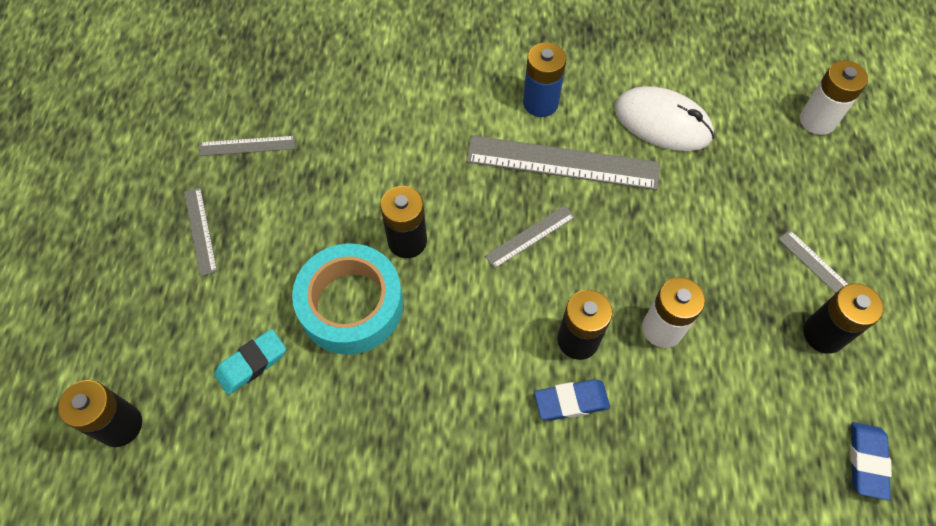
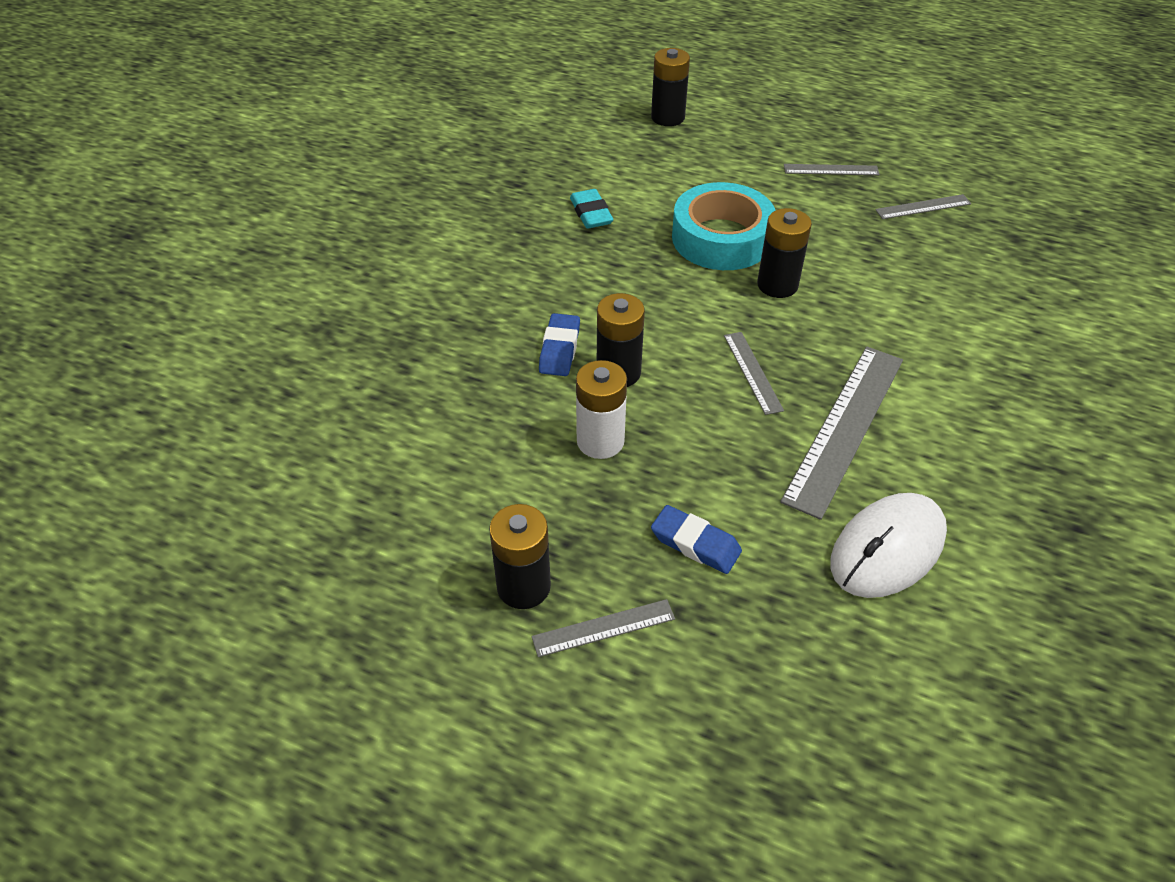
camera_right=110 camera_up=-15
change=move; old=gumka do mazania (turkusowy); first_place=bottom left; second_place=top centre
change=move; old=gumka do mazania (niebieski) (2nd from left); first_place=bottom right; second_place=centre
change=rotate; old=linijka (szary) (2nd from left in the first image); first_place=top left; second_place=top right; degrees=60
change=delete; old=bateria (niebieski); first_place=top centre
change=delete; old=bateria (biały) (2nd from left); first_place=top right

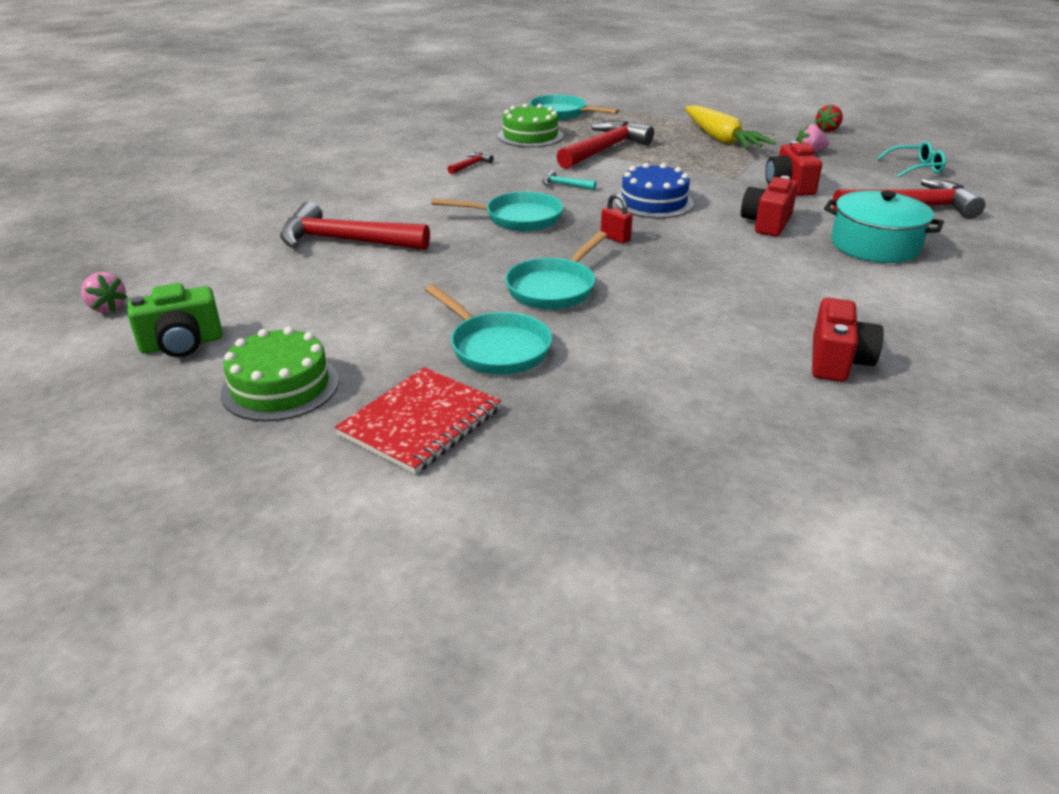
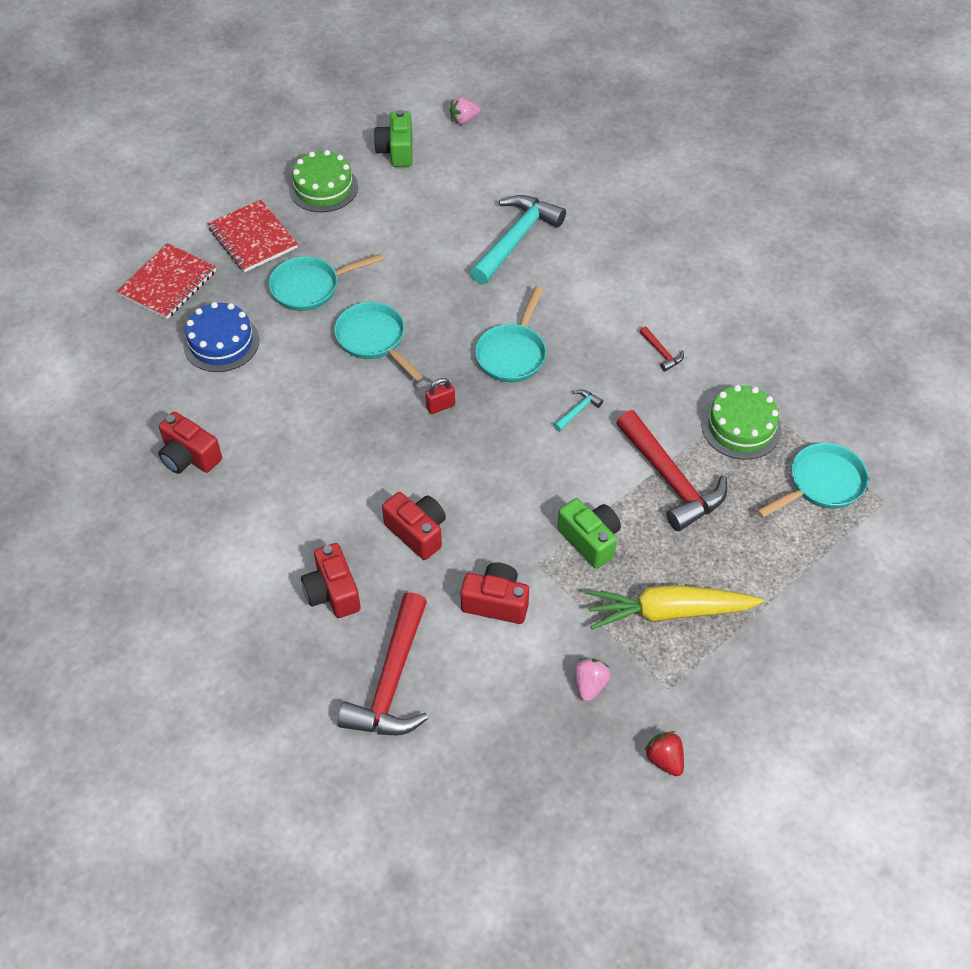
camera_right=110 camera_up=20
change=insert; new=zeszyt (czerwony) (1st from left); second_place=top left
change=move; old=tort (niebieski); first_place=top centre; second_place=middle left
change=replace; old=garnek (turkusowy); new=aparat fotograficzny (czerwony) (2nd from left); first_place=top right; second_place=centre
change=recolor; old=młotek (czerwony) (1st from left); new=młotek (turkusowy) (1st from left); first_place=top centre; second_place=top centre
change=insert; new=aparat fotograficzny (zielony) (2nd from left); second_place=centre
change=delete; old=okulary (turkusowy); first_place=top right

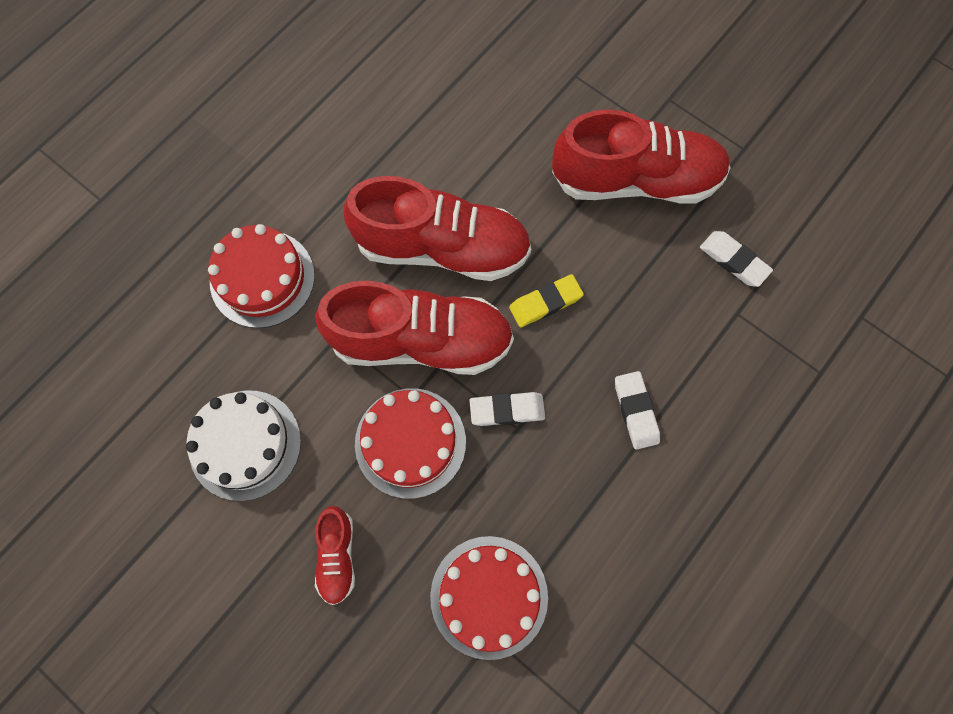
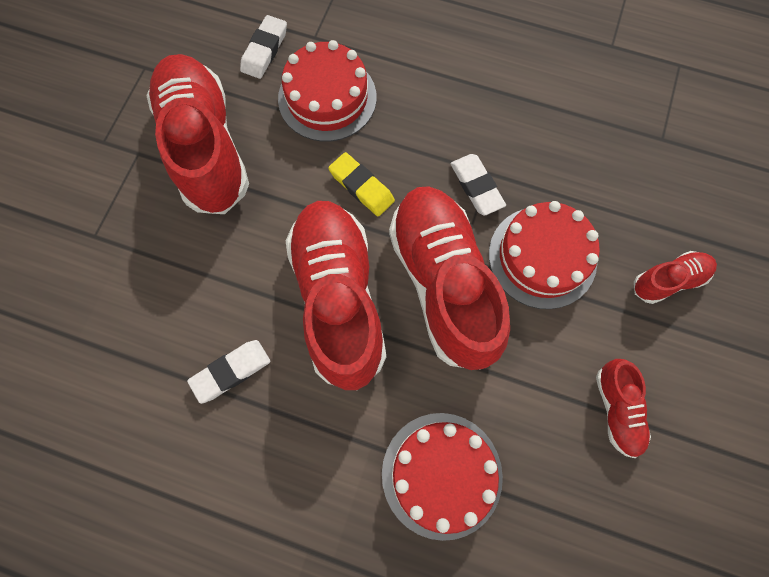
camera_right=-110 camera_up=0
change=move; old=gumka do mazania (biały) (2nd from left in the first image); new=gumka do mazania (biały) (1st from left); first_place=middle right; second_place=middle left
change=move; old=tort (czerwony) (3rd from left in the first image); new=tort (czerwony) (1st from left); first_place=bottom centre; second_place=top centre
change=replace; old=tort (biały); new=but (czerwony) (4th from left); first_place=middle left; second_place=bottom right

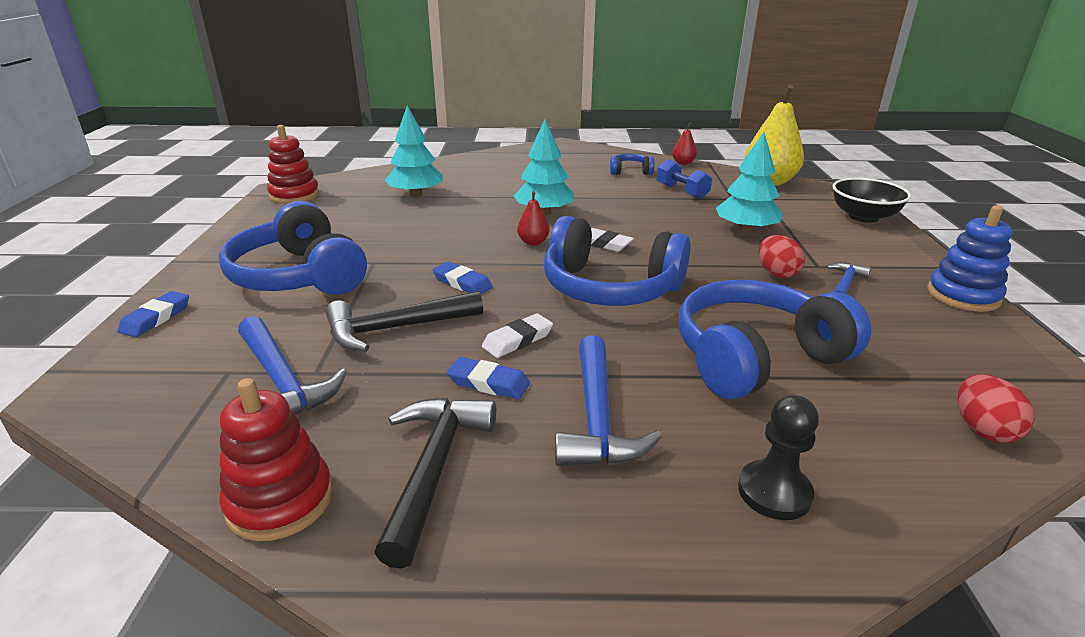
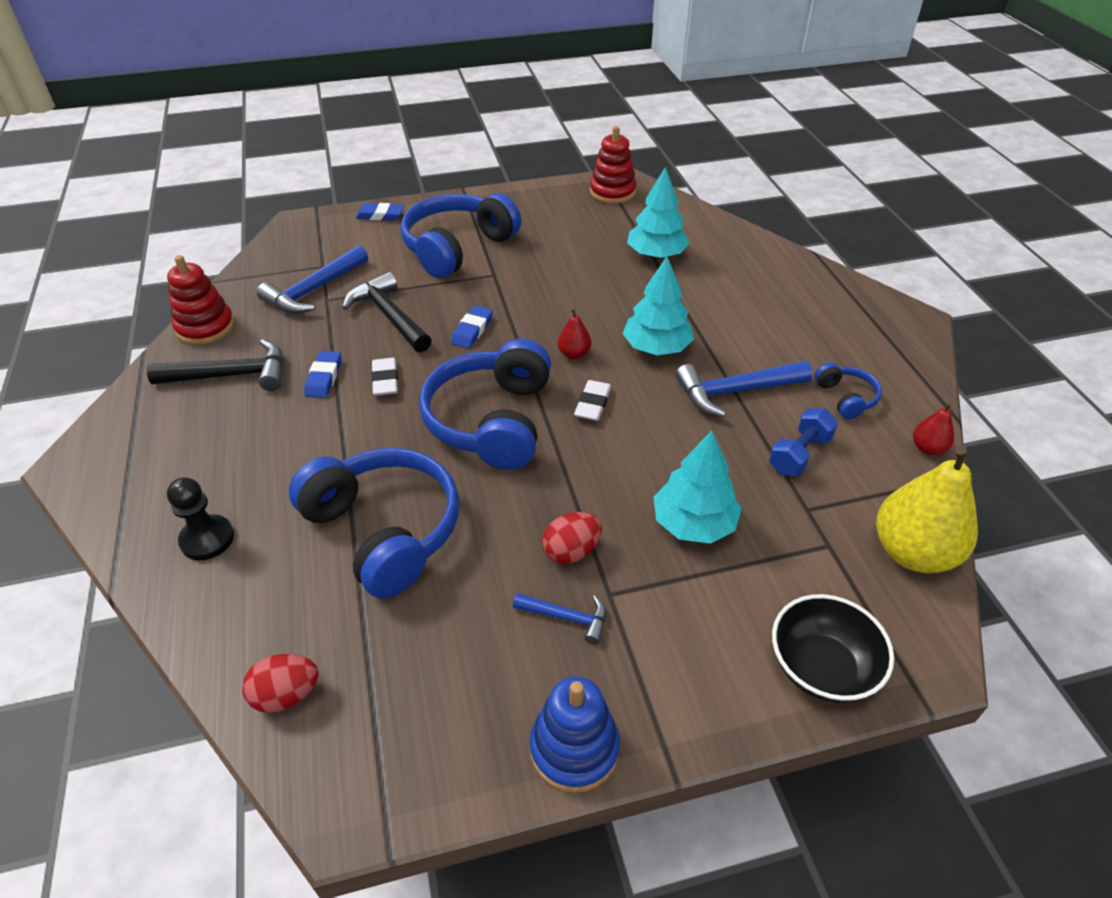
camera_right=75 camera_up=15
change=rotate; old=gumka do mazania (biały) (1st from left); first_place=centre; second_place=centre; degrees=45
change=move; old=młotek (niebieski) (2nd from left in the first image); new=młotek (niebieski) (3rd from left); first_place=centre; second_place=middle right

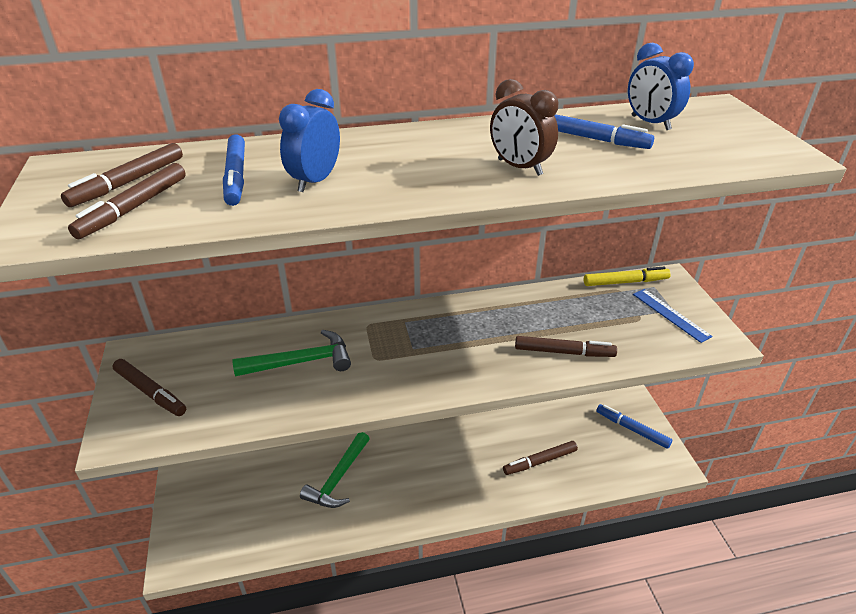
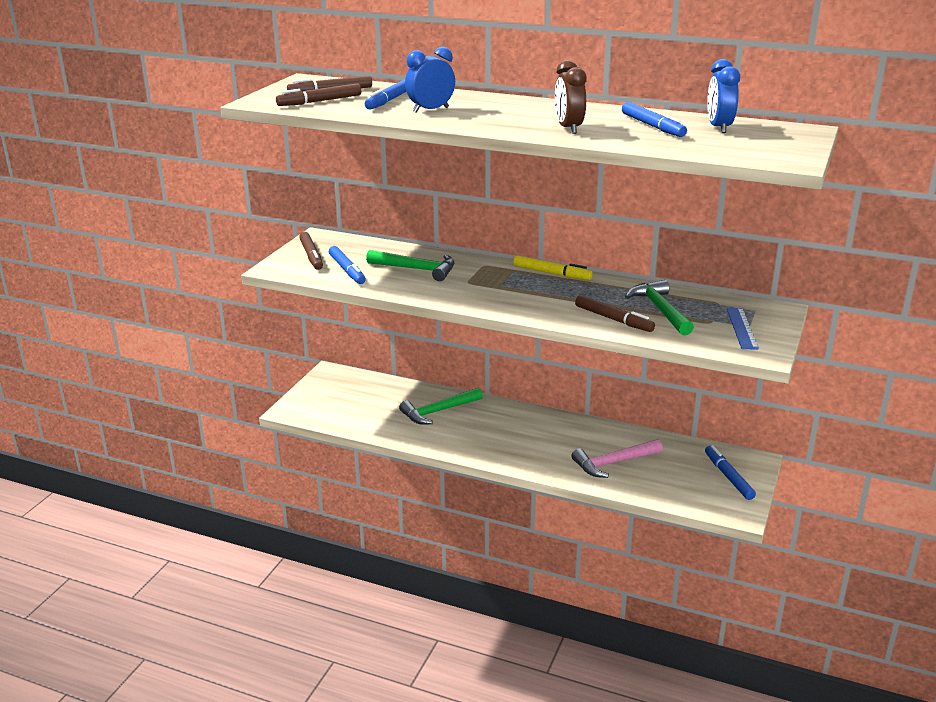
camera_right=35 camera_up=-10
change=insert; new=flamaster (niebieski) (1st from left); second_place=centre
change=move; old=flamaster (żółty); first_place=middle right; second_place=centre
change=replace; old=flamaster (brązowy) (4th from left); new=młotek (różowy); first_place=bottom centre; second_place=centre
change=insert; new=młotek (zielony) (3rd from left); second_place=middle right

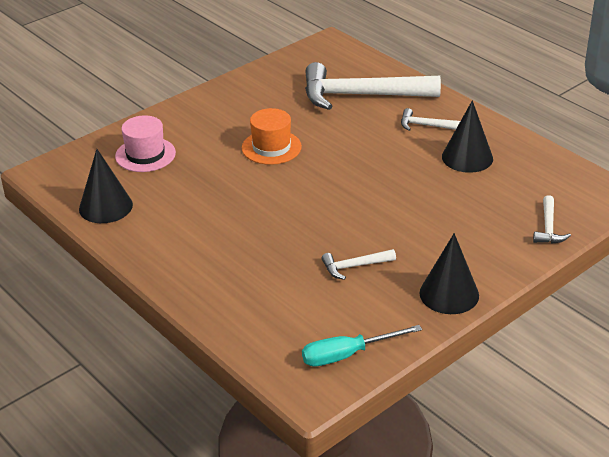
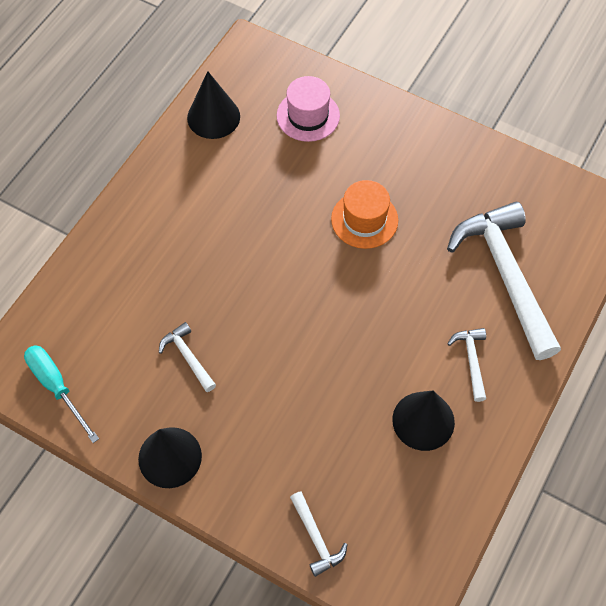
camera_right=70 camera_up=25
change=rotate; old=młotek (biały) (4th from left in the first image); first_place=middle right; second_place=bottom centre; degrees=-105

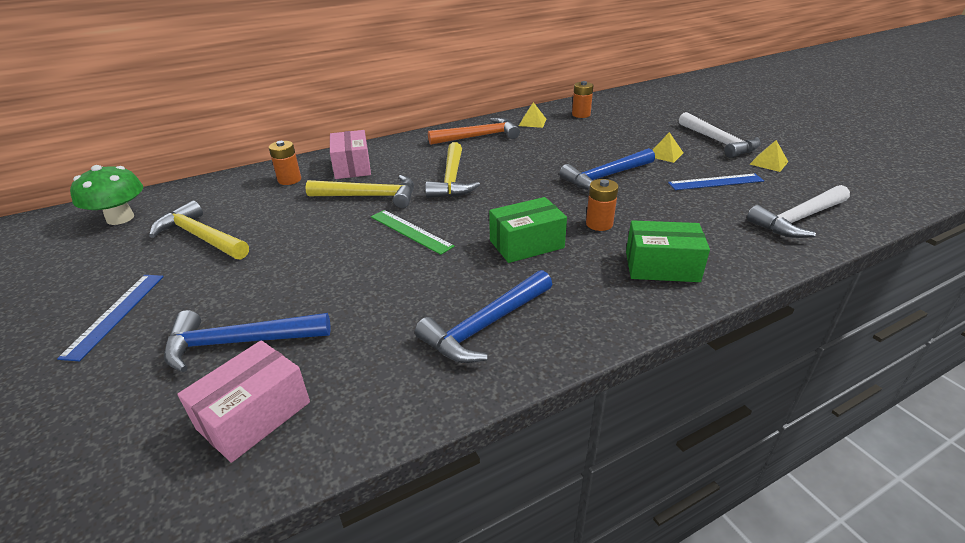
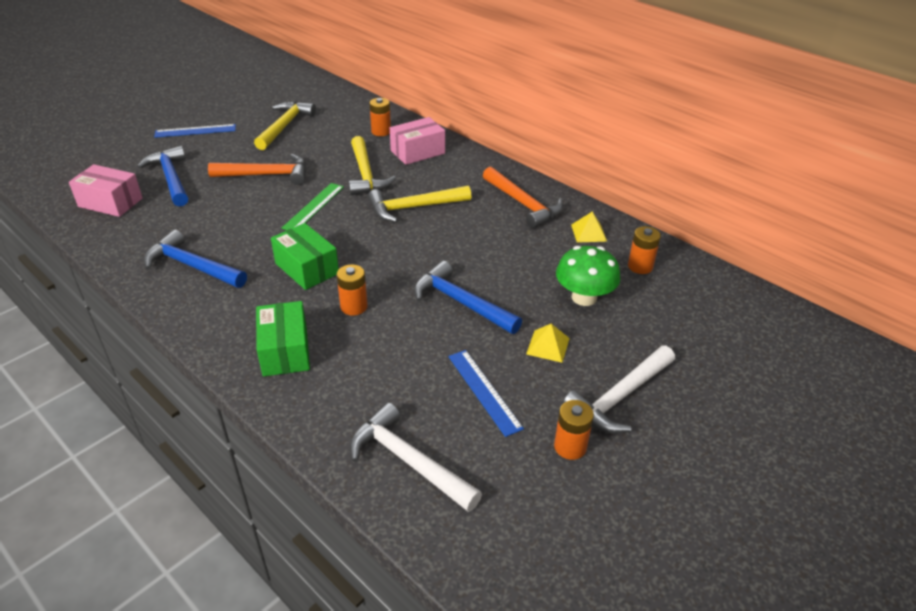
camera_right=70 camera_up=5
change=insert; new=młotek (pomarańczowy) (1st from left); second_place=top left
change=replace; old=piramida (żółty) (3rd from left); new=bateria (pomarańczowy) (3rd from left); first_place=top right; second_place=bottom centre
change=move; old=grzyb (zielony); first_place=middle left; second_place=centre

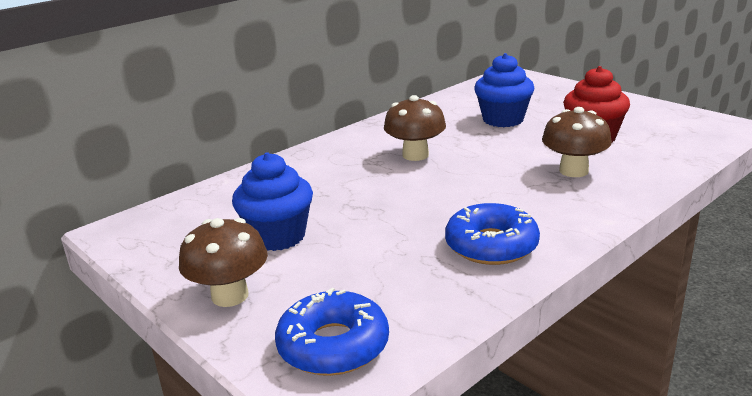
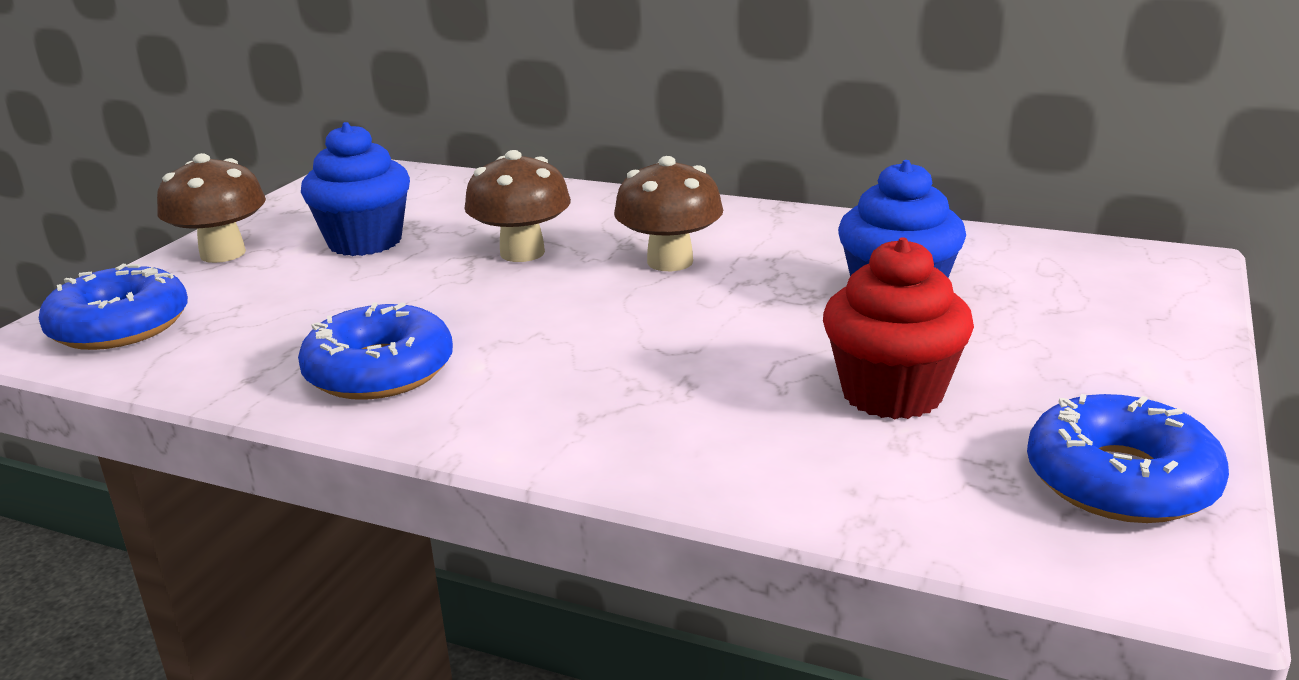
camera_right=65 camera_up=0
change=move; old=grzyb (brązowy) (3rd from left in the first image); new=grzyb (brązowy) (2nd from left); first_place=middle right; second_place=top centre
change=insert; new=donut (niebieski) (3rd from left); second_place=bottom right

